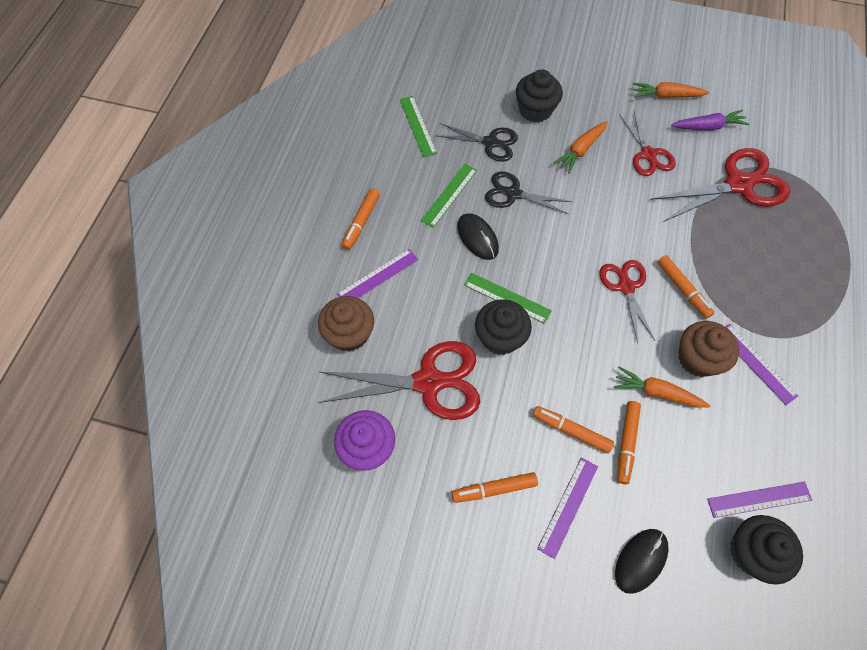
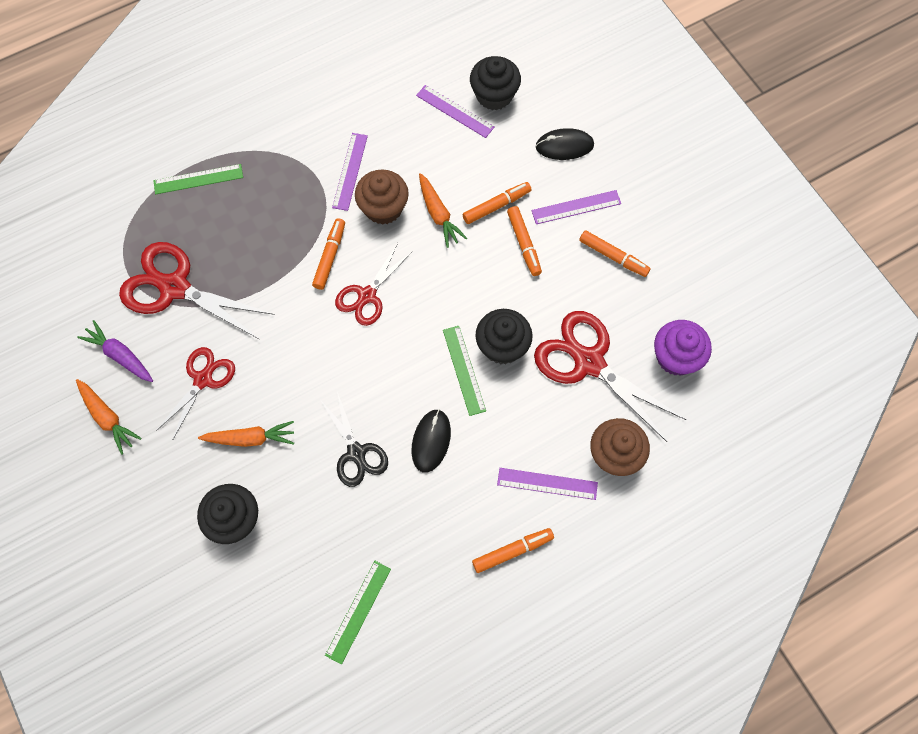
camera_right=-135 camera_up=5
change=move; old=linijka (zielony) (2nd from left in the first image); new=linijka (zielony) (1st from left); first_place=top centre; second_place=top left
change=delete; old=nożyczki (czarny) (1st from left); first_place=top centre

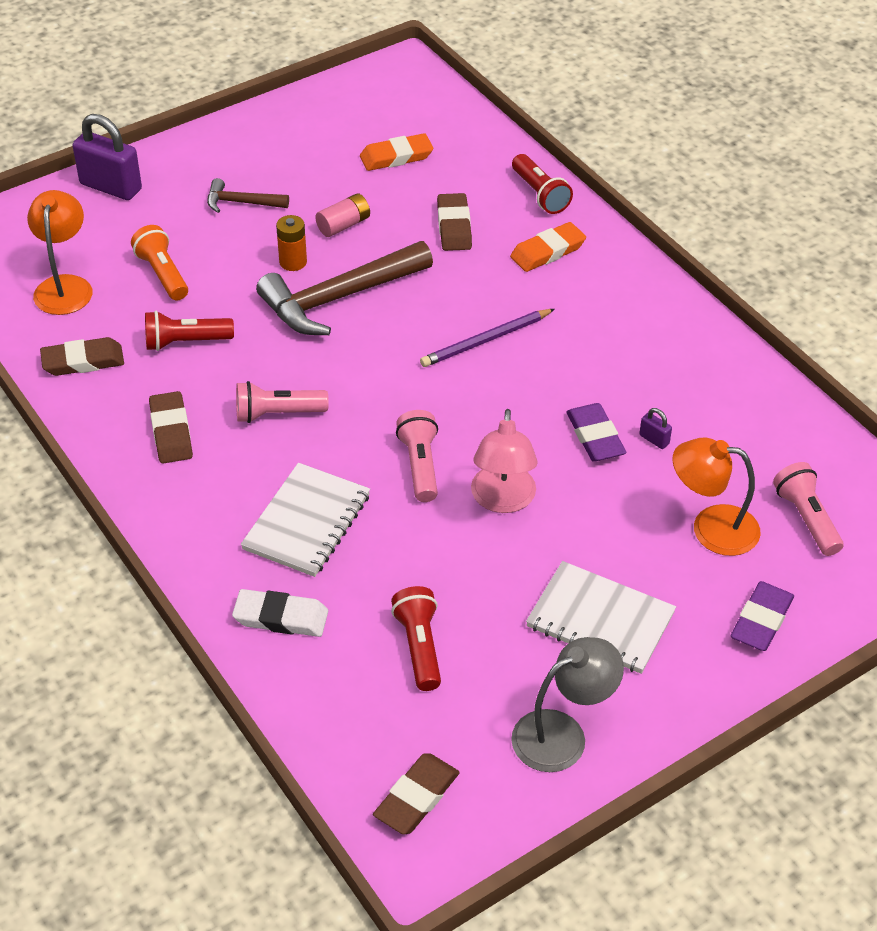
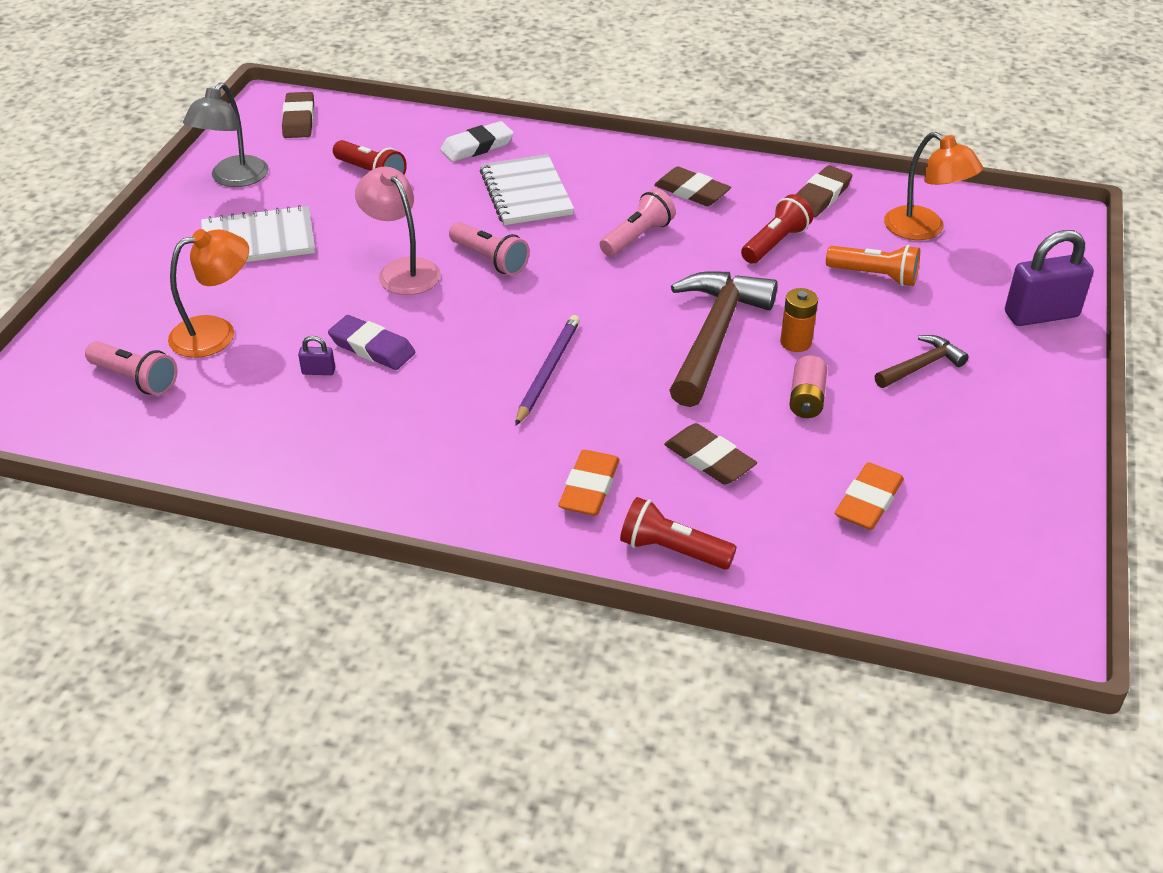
camera_right=140 camera_up=-5
change=delete; old=gumka do mazania (fioletowy) (2nd from left); first_place=middle right

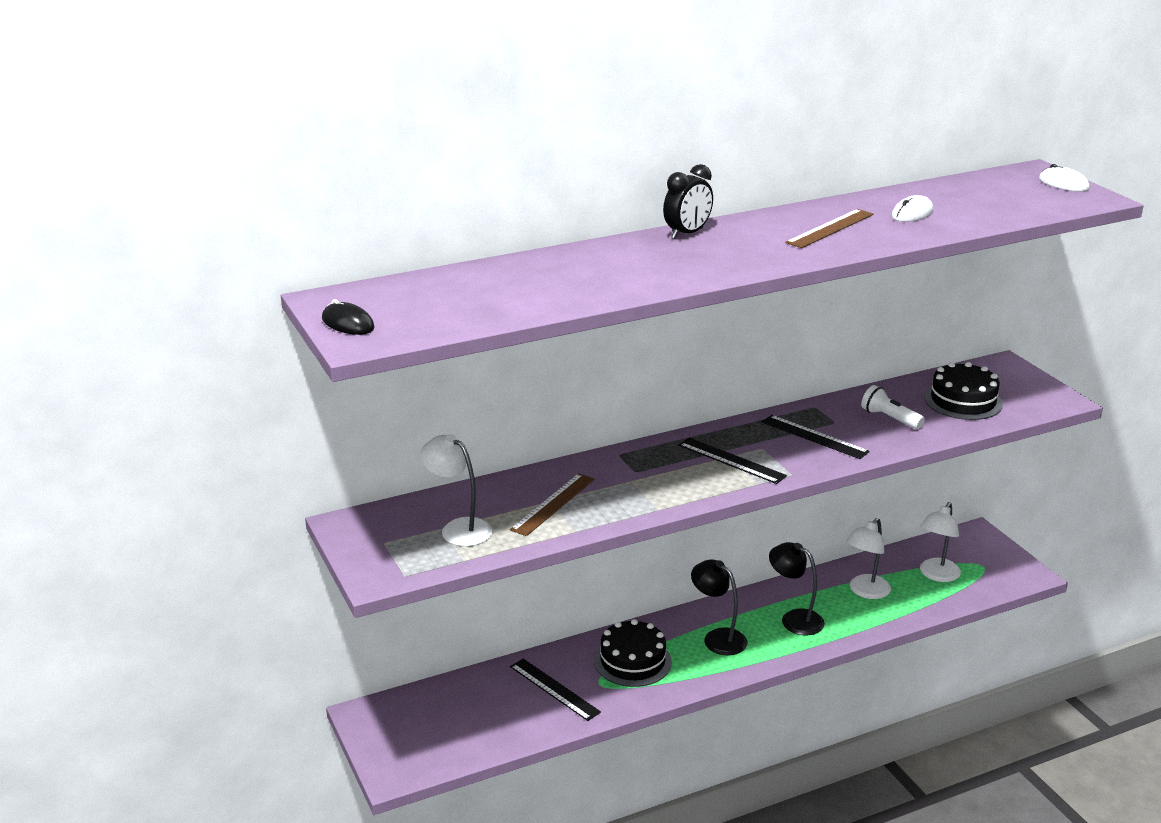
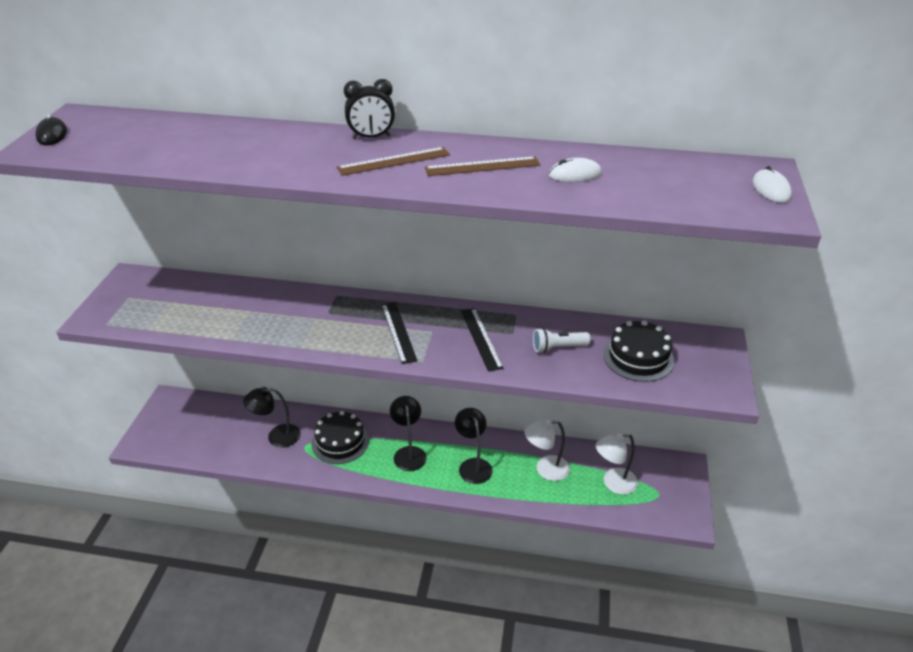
camera_right=35 camera_up=10
change=replace; old=linijka (czarny) (1st from left); new=lampka (czarny) (1st from left); first_place=bottom centre; second_place=middle left
change=move; old=linijka (brązowy) (1st from left); first_place=centre; second_place=top centre
change=rotate; old=latarka (biały); first_place=middle right; second_place=centre; degrees=-90
change=delete; old=lampka (biały) (1st from left); first_place=centre

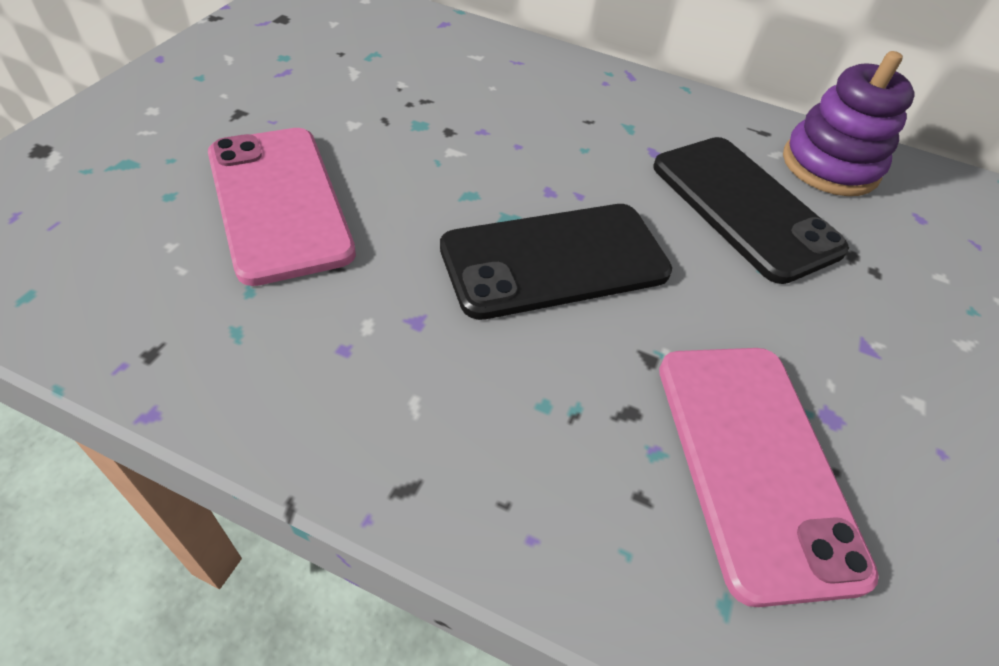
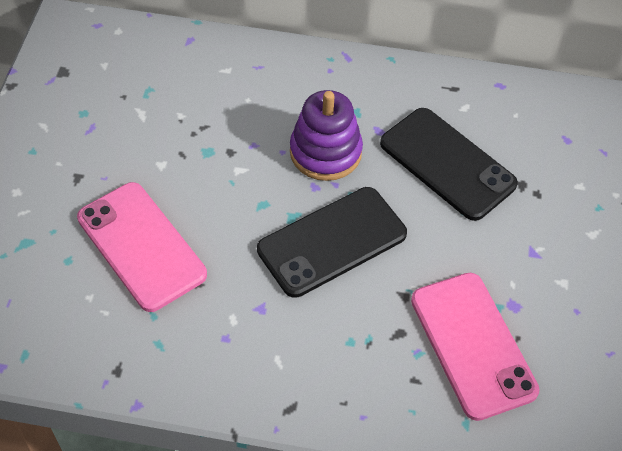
camera_right=-10 camera_up=5
change=move; old=zabawka nakładanka (fioletowy); first_place=top right; second_place=top centre

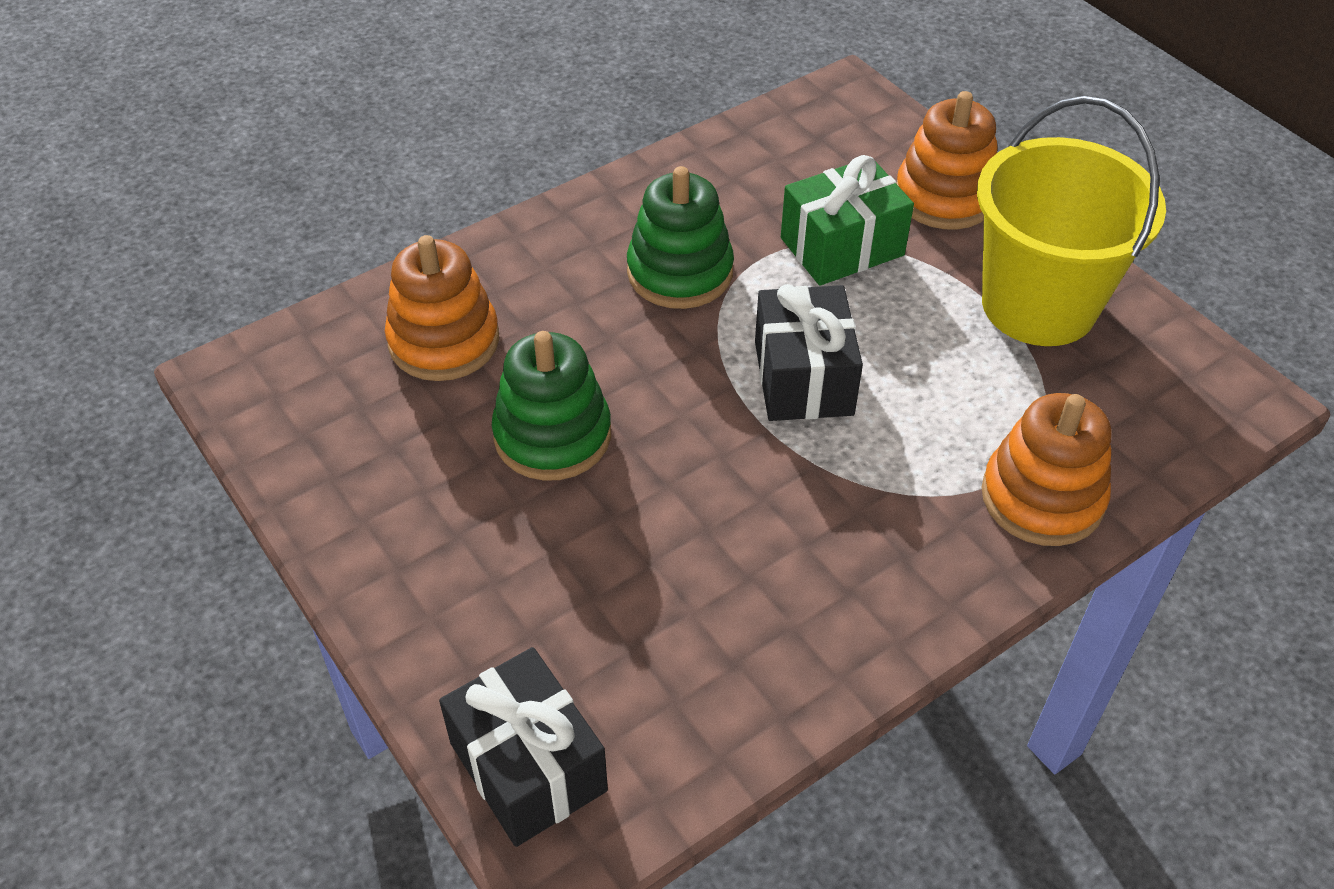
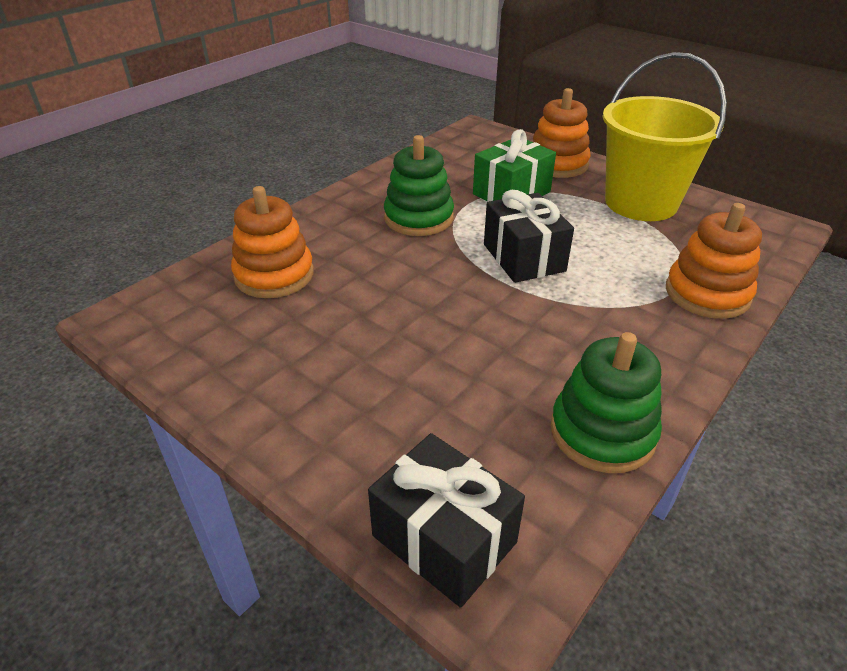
camera_right=-15 camera_up=-10
change=move; old=zabawka nakładanka (zielony) (1st from left in the first image); new=zabawka nakładanka (zielony) (2nd from left); first_place=centre; second_place=middle right

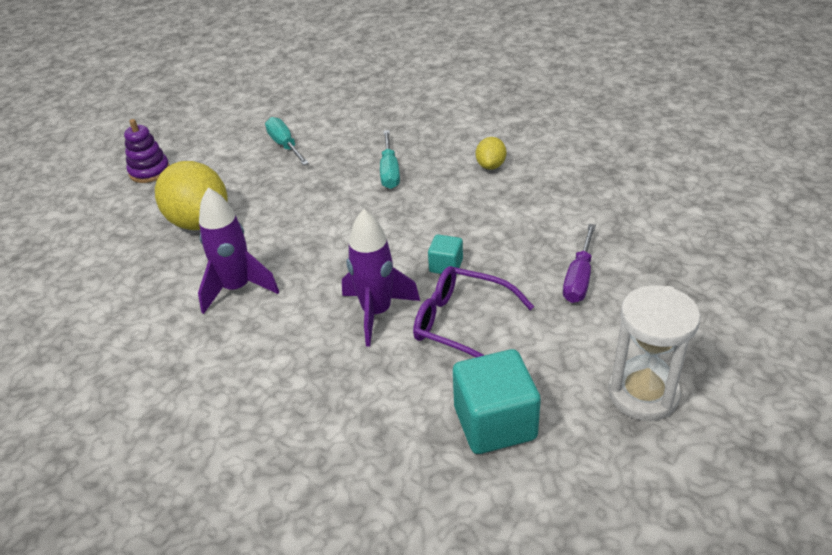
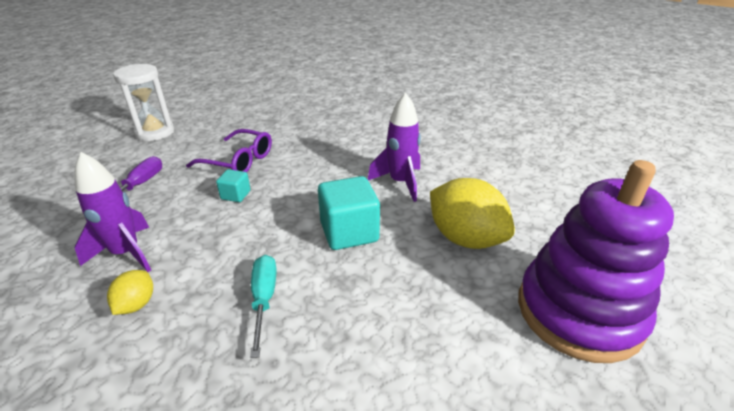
camera_right=175 camera_up=-5
change=move; old=rakieta (fioletowy) (2nd from left in the first image); new=rakieta (fioletowy) (1st from left); first_place=centre; second_place=middle left
change=move; old=sześcian (turkusowy) (2nd from left); first_place=bottom centre; second_place=centre
change=resize; old=zabawka nakładanka (fioletowy); first_place=top left; second_place=middle right; factor=2.23
change=delete; old=śrubokręt (turkusowy) (1st from left); first_place=top centre

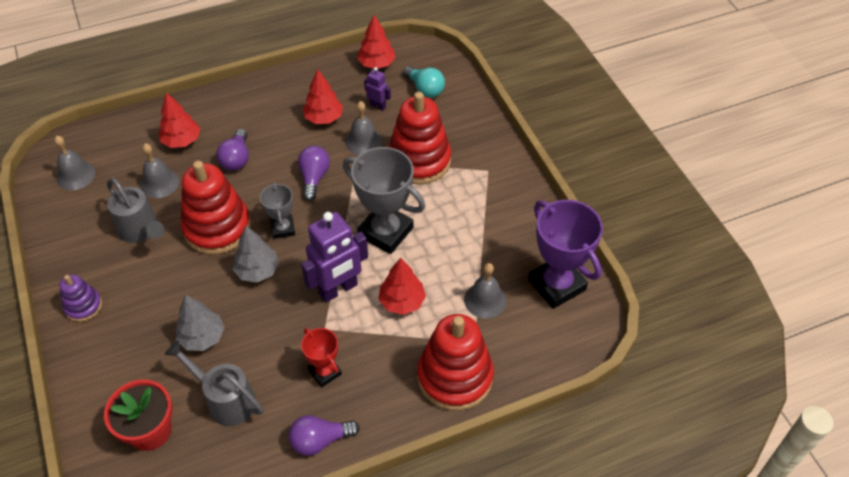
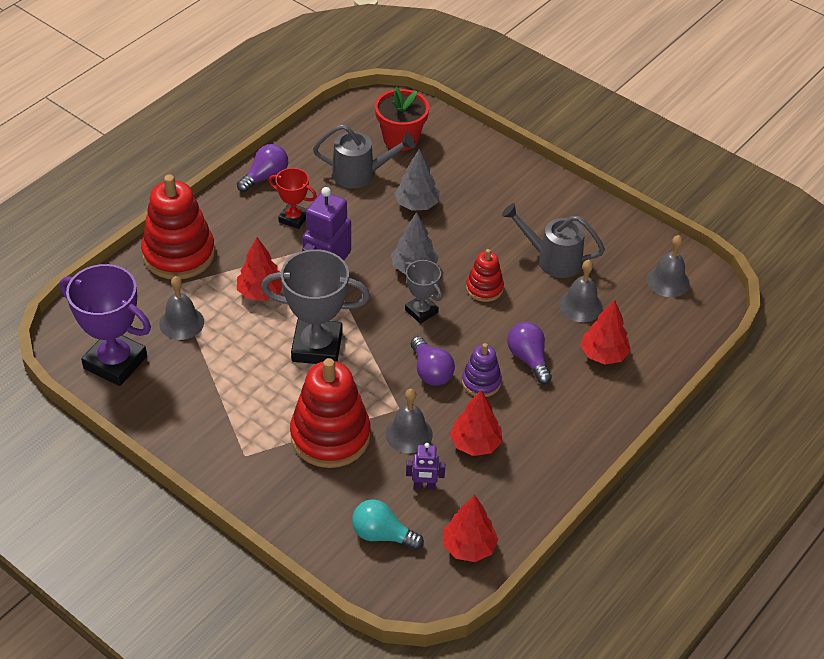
camera_right=150 camera_up=-5
change=move; old=zabawka nakładanka (fioletowy); first_place=middle left; second_place=centre
change=resize; old=zabawka nakładanka (czerwony) (1st from left in the first image); first_place=middle left; second_place=centre; factor=0.51

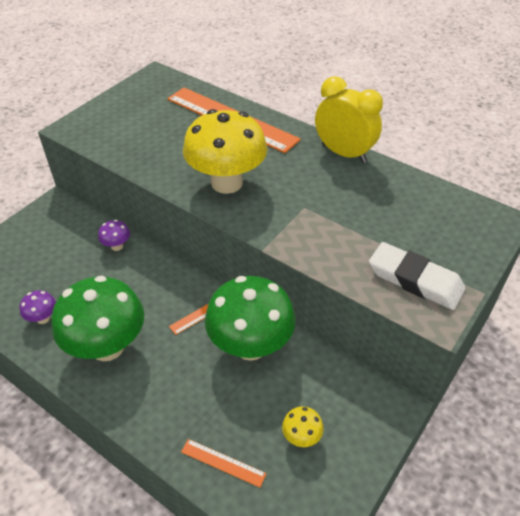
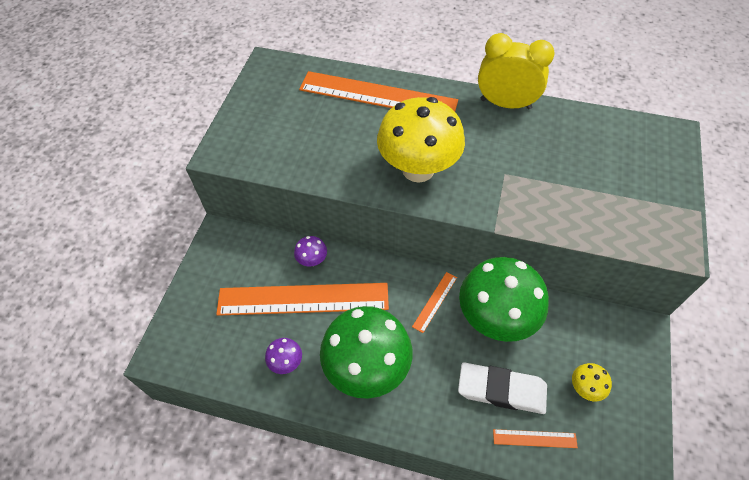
camera_right=-20 camera_up=10
change=insert; new=linijka (pomarańczowy) (1st from left); second_place=centre
change=move; old=gumka do mazania (biały); first_place=middle right; second_place=bottom right

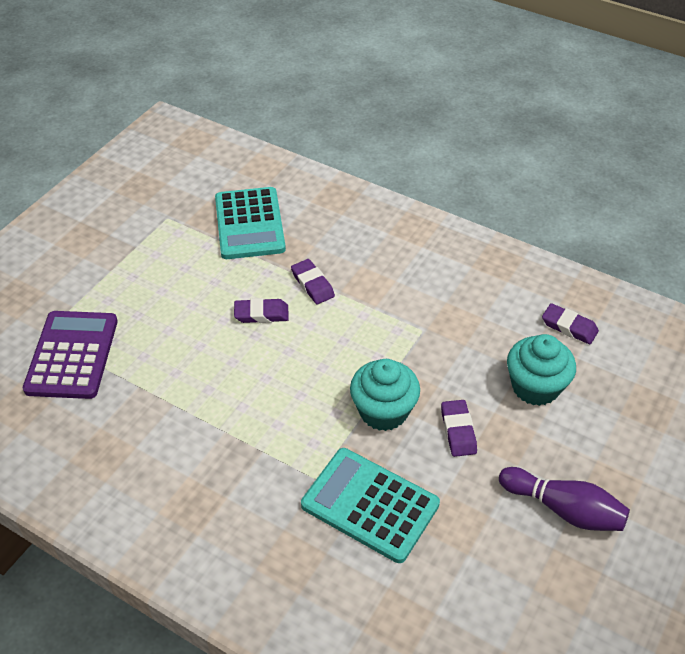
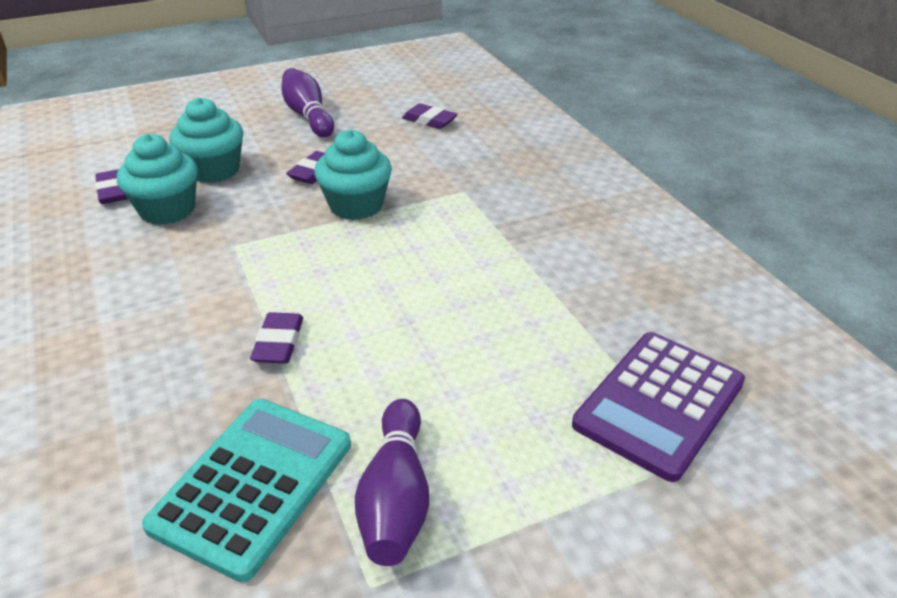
camera_right=-145 camera_up=-10
change=insert; new=muffinka (turkusowy) (1st from left); second_place=top left
change=insert; new=kręgiel (fioletowy) (2nd from left); second_place=bottom centre
change=move; old=gumka do mazania (fioletowy) (1st from left in the first image); new=gumka do mazania (fioletowy) (4th from left); first_place=centre; second_place=top centre
change=delete; old=kalkulator (turkusowy) (2nd from left); first_place=bottom centre

